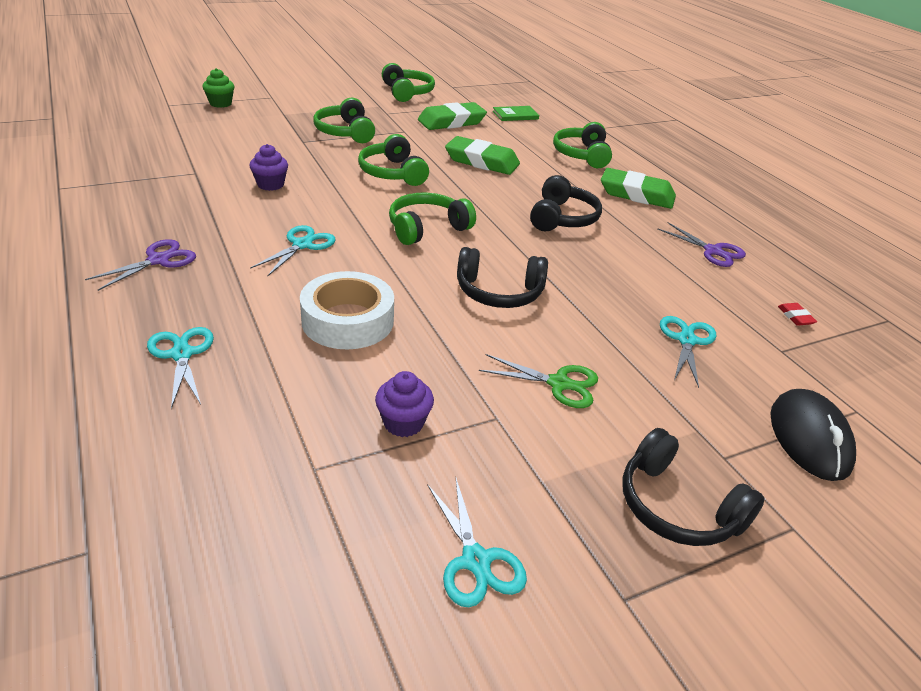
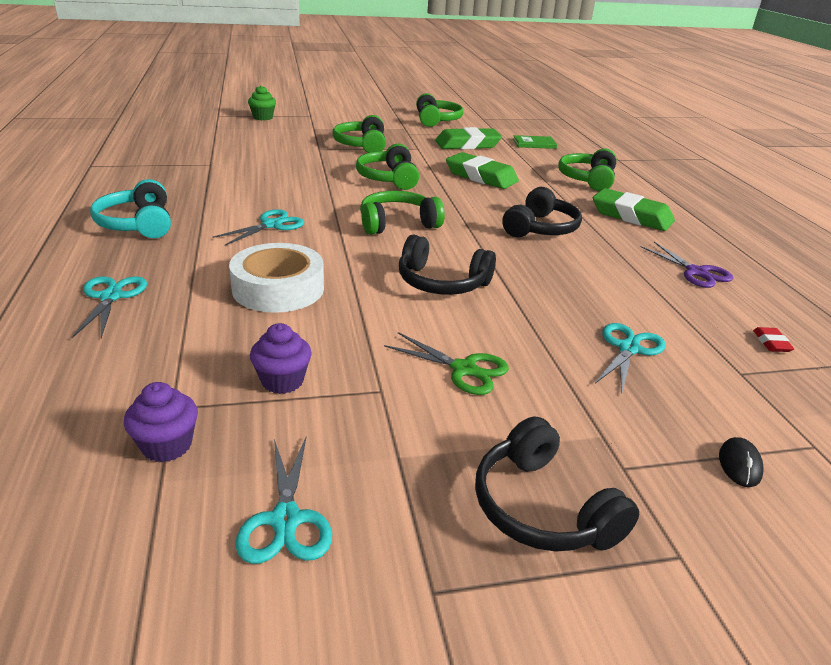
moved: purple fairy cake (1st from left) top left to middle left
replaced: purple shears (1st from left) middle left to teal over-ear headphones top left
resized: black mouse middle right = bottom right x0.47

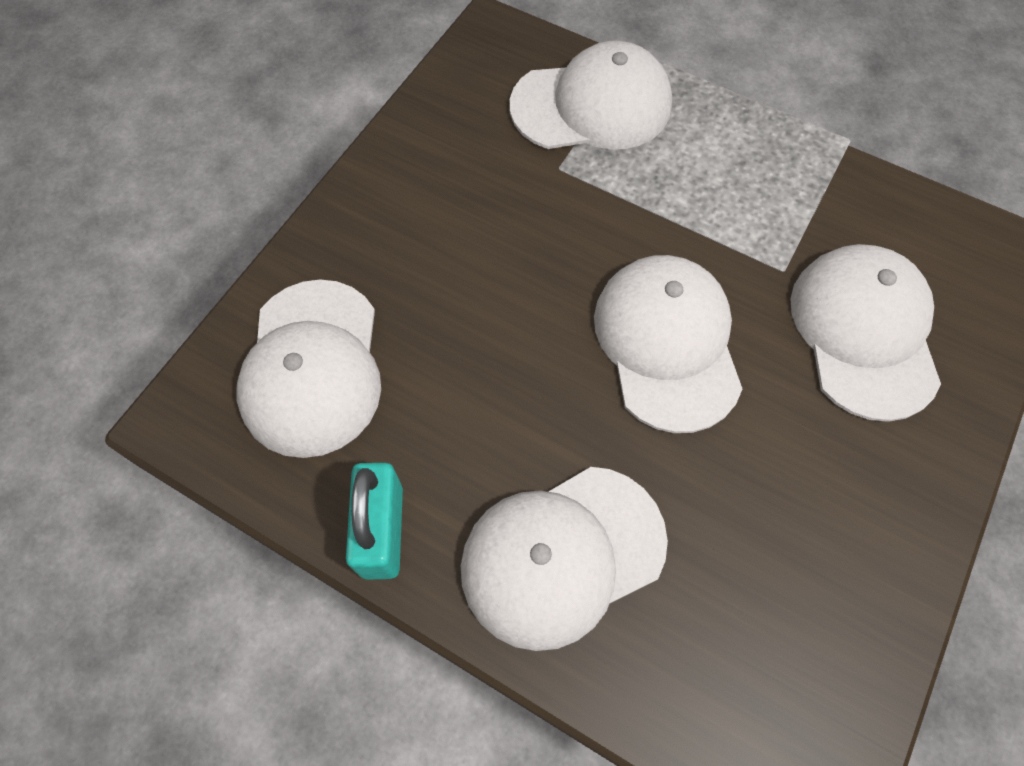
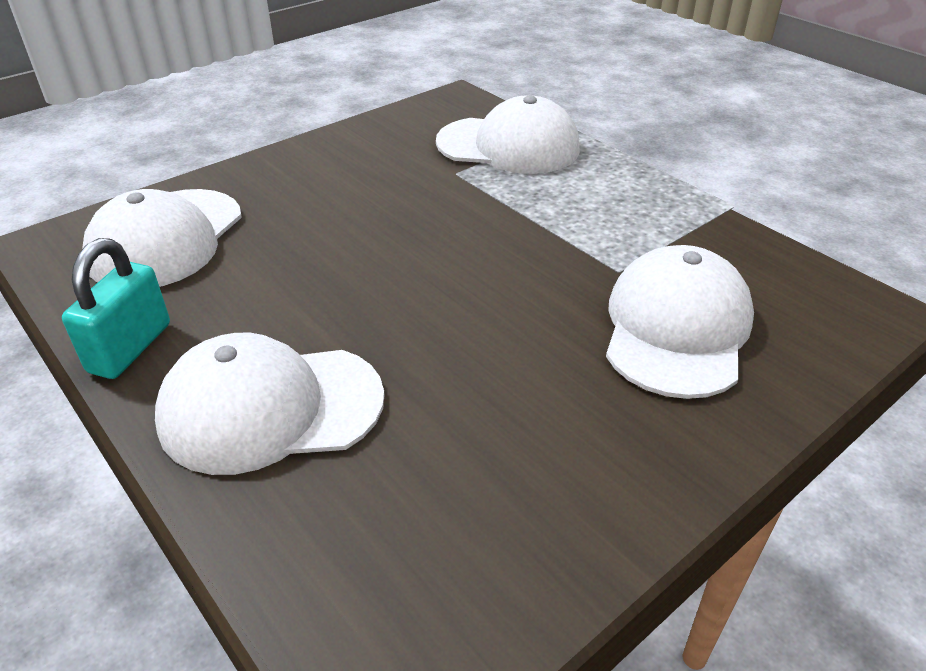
removed: pure white baseball cap (4th from left) centre

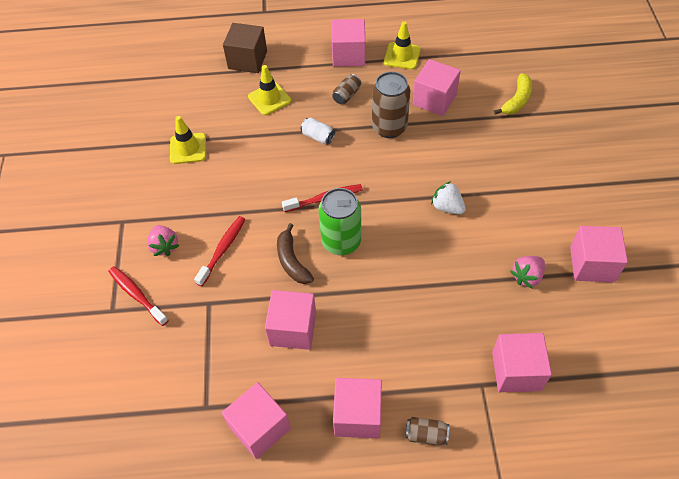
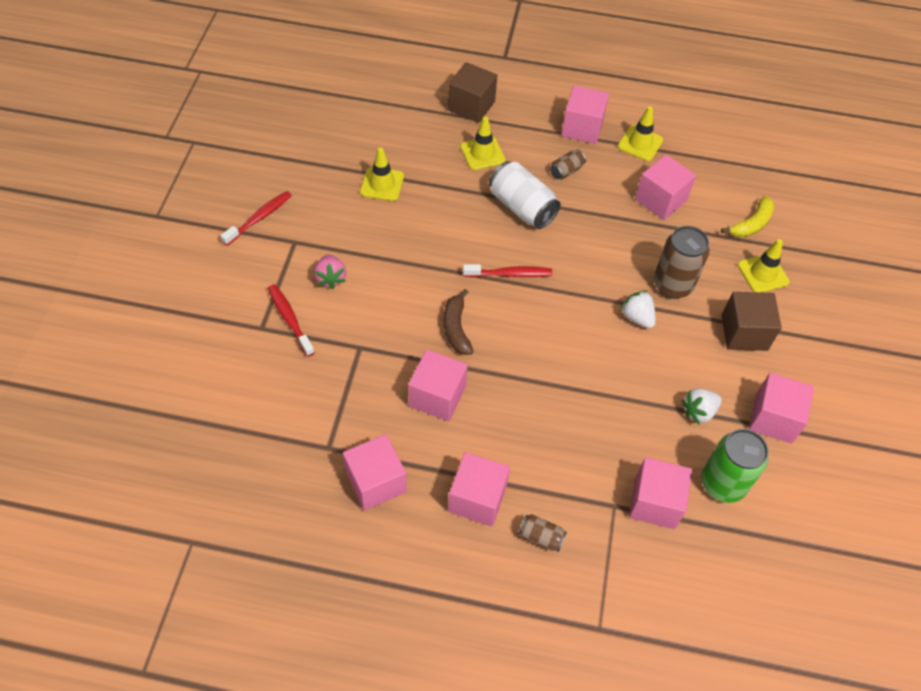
added: russet solid cube (2nd from left) middle right; bright yellow safety cone (4th from left) middle right
moved: scarlet toothbrush (2nd from left in the first image) middle left to scarlet toothbrush (1st from left) top left; emerald soda can centre to bottom right; russet soda can (2nd from left in the first image) top centre to russet soda can (3rd from left) middle right
recoloured: rose-pink toy strawberry (2nd from left) middle right to pure white toy strawberry (2nd from left) middle right
resized: pure white soda can top centre = top centre x1.97

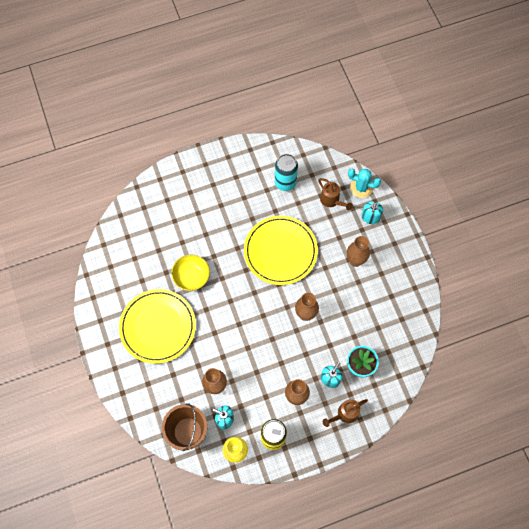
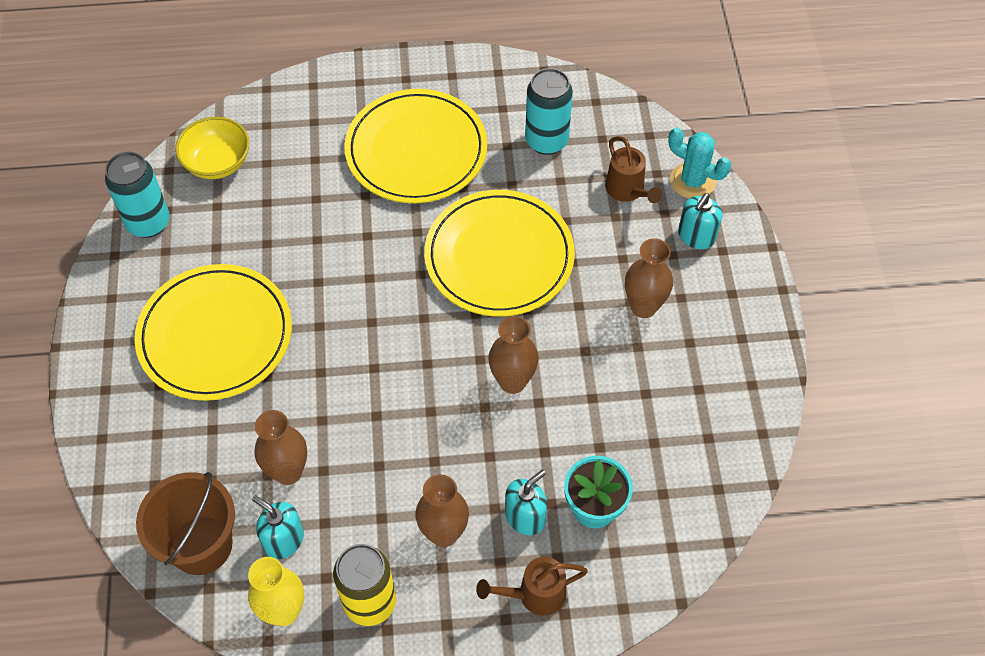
added: teal soda can (1st from left) top left; bright yellow flat dish (2nd from left) top centre
moved: bright yellow deep dish centre to top left

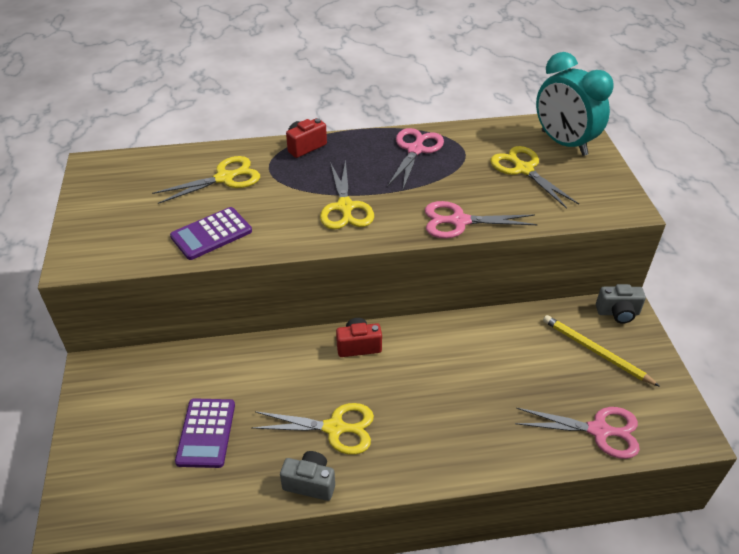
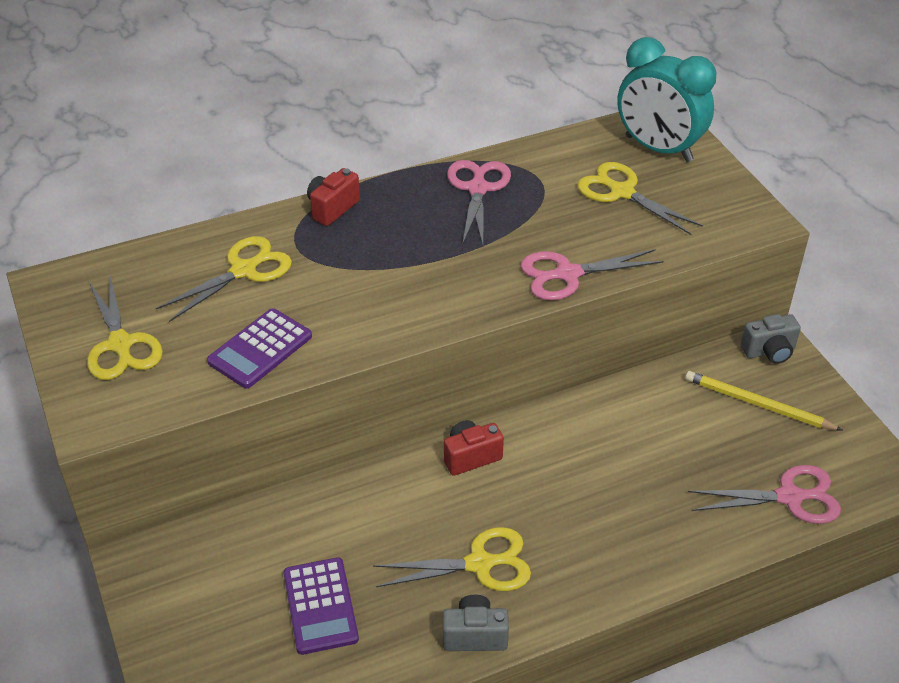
moved: bright yellow shears (3rd from left in the first image) centre to bright yellow shears (1st from left) middle left

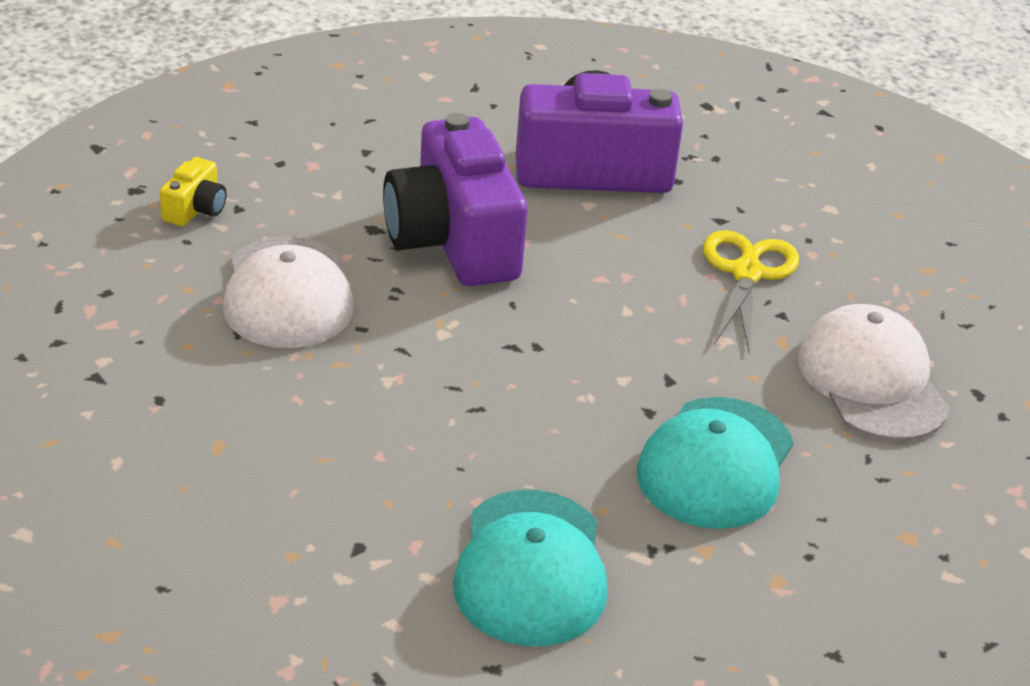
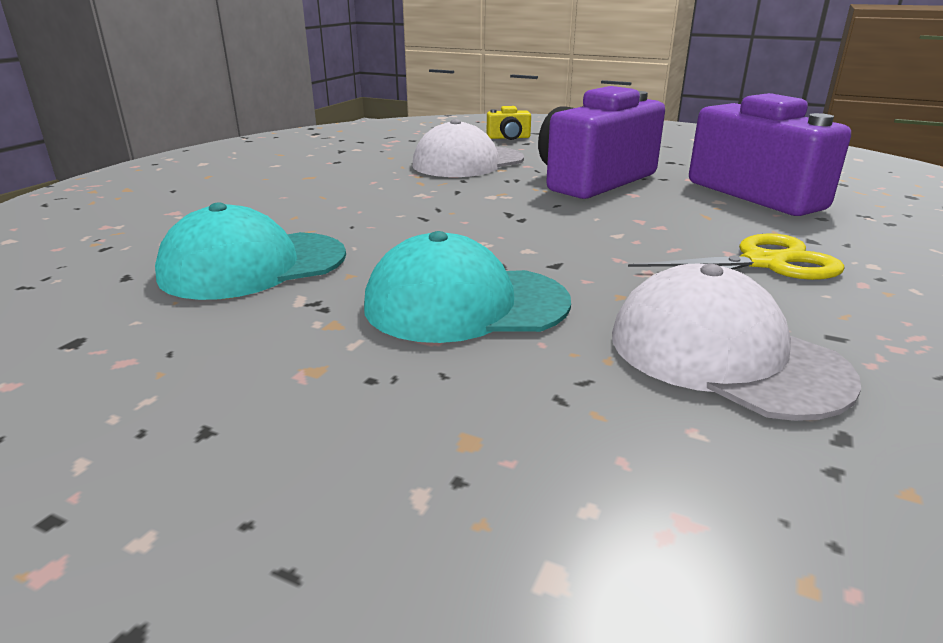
turned: pure white baseball cap (2nd from left) middle right = middle right 90 degrees counterclockwise

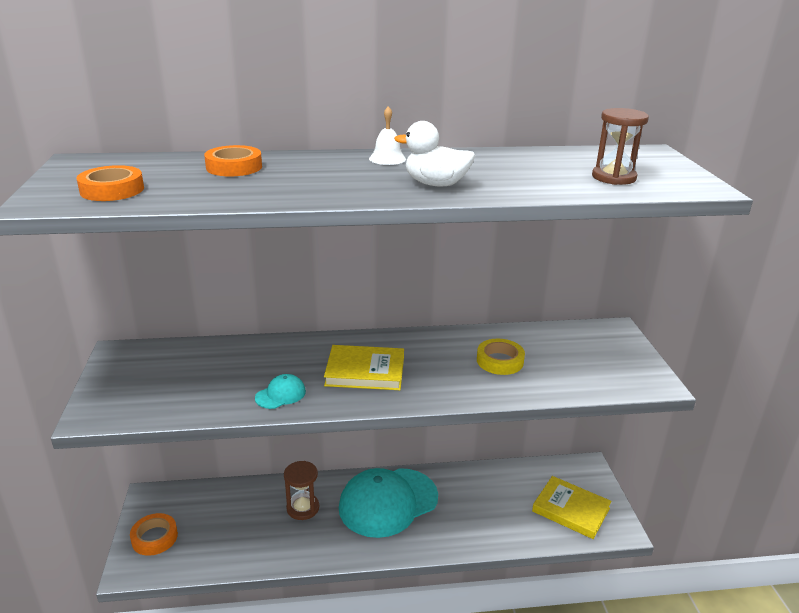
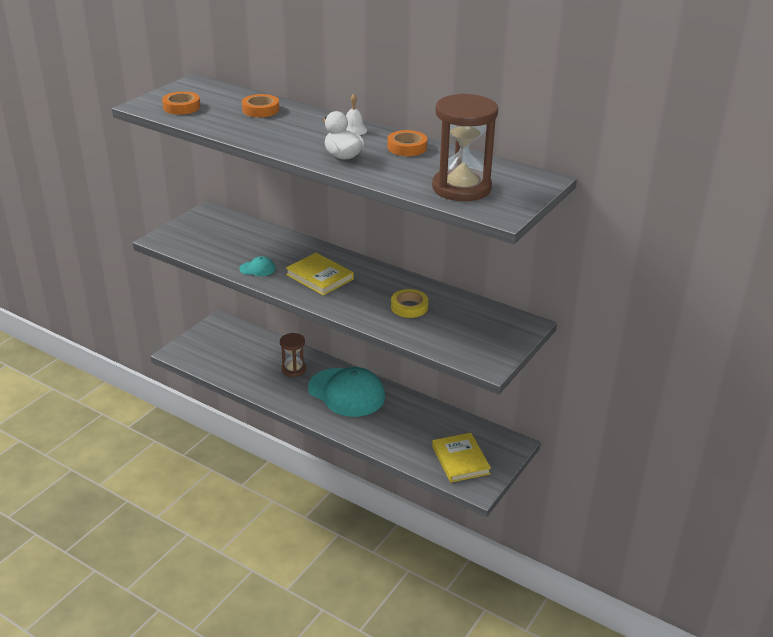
moved: orange sticky tape (2nd from left in the first image) bottom left to orange sticky tape (3rd from left) top centre
turned: teal baseball cap (2nd from left) bottom centre = centre 150 degrees counterclockwise
resized: russet hourglass (2nd from left) top right = top centre x1.77

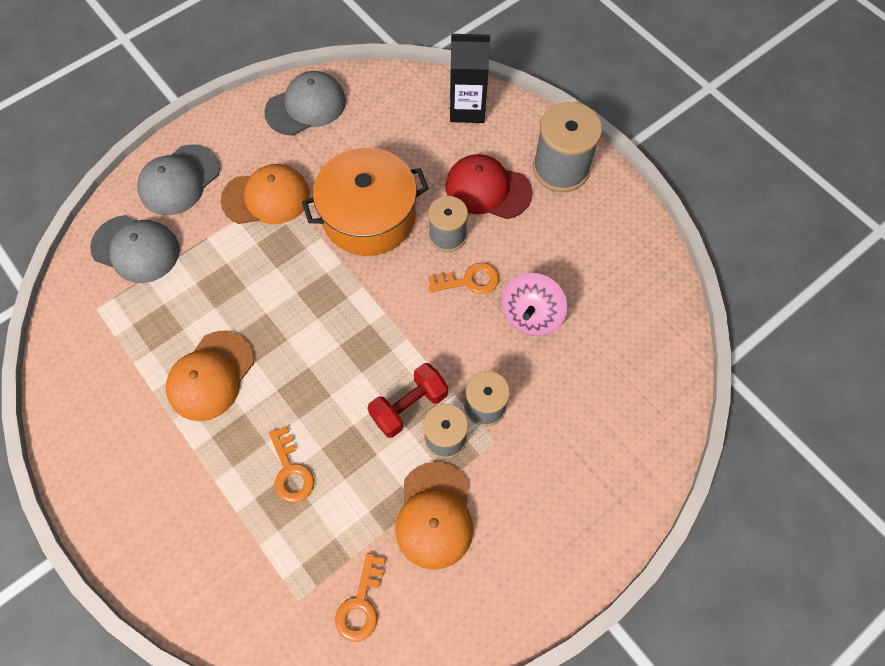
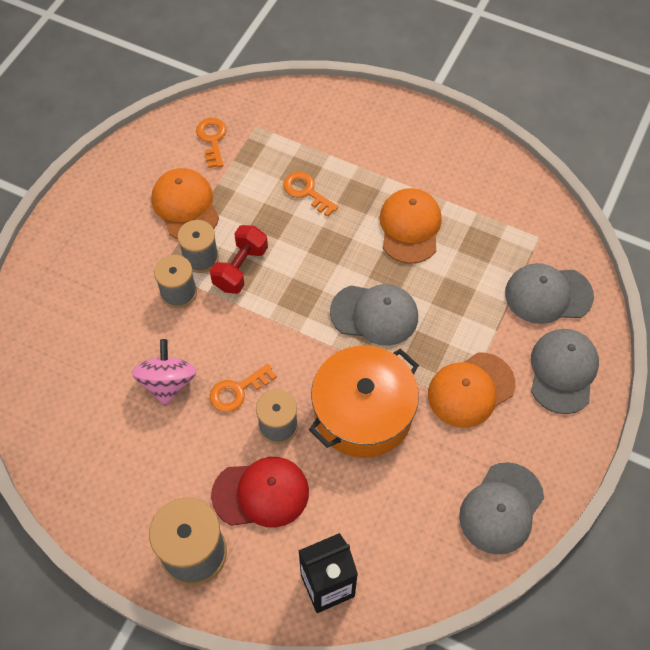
added: gray baseball cap (1st from left) centre

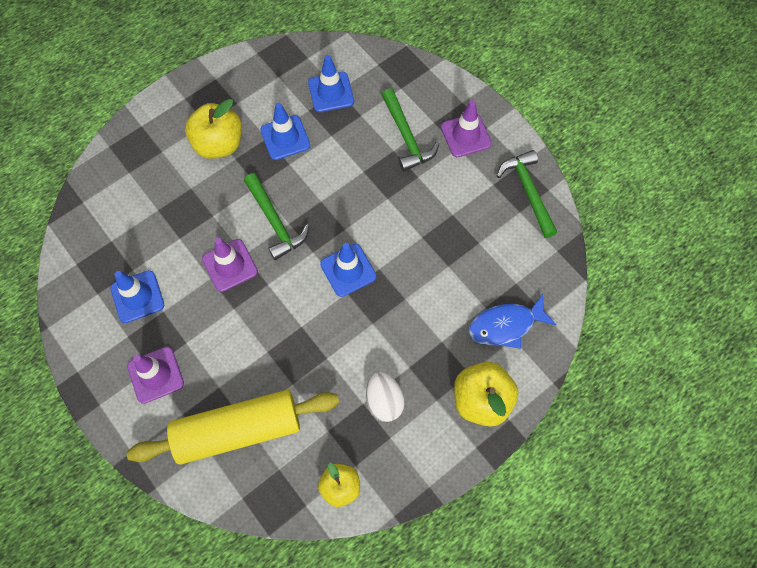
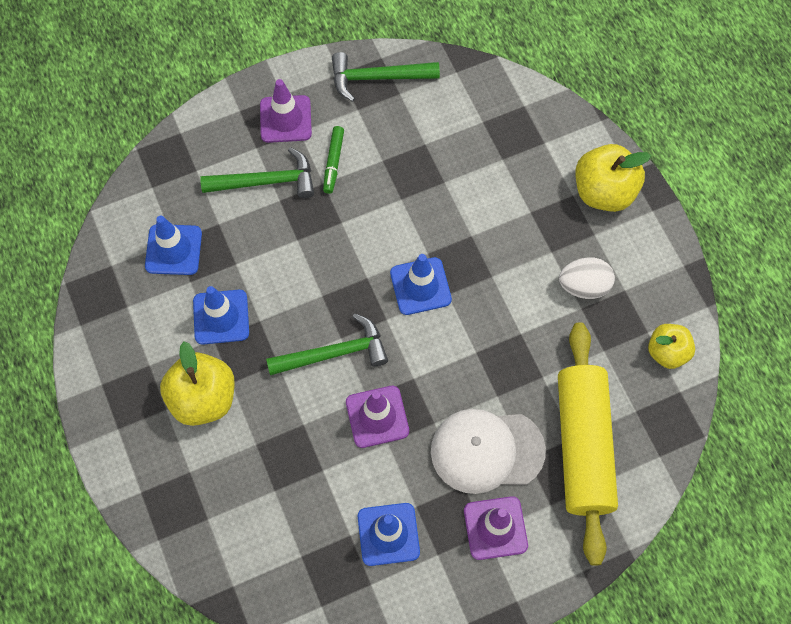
removed: royal blue fish middle right
added: emerald felt pen top centre; pure white baseball cap bottom centre

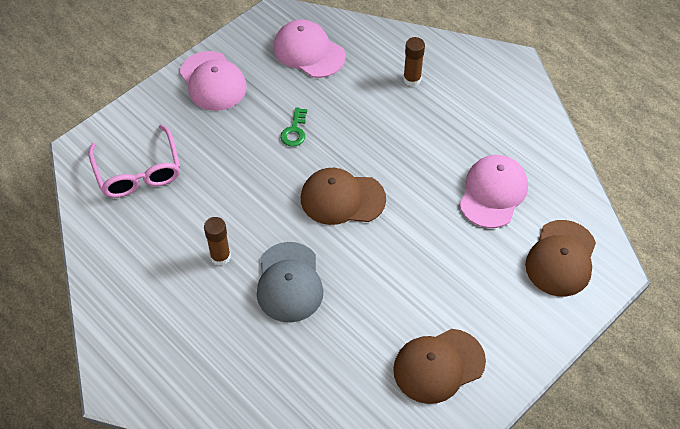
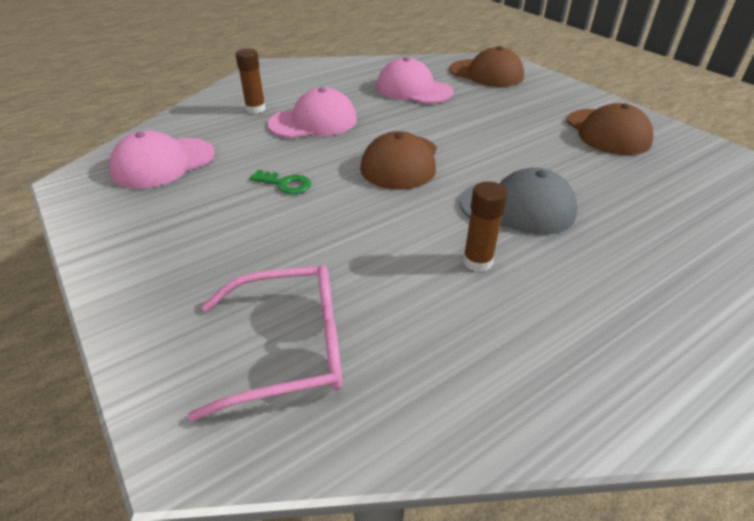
moved: rose-pink baseball cap (1st from left in the first image) top left to rose-pink baseball cap (2nd from left) top centre

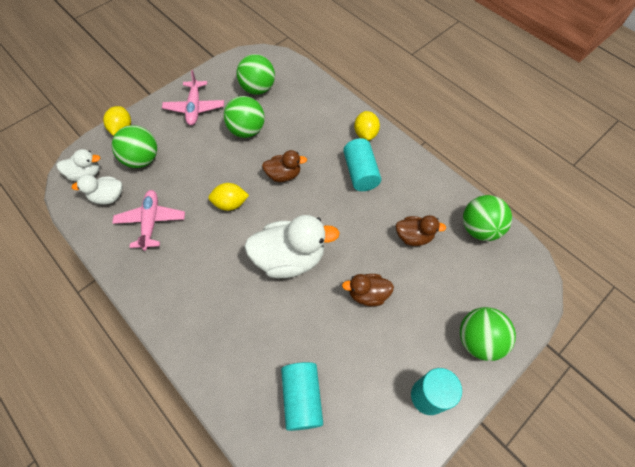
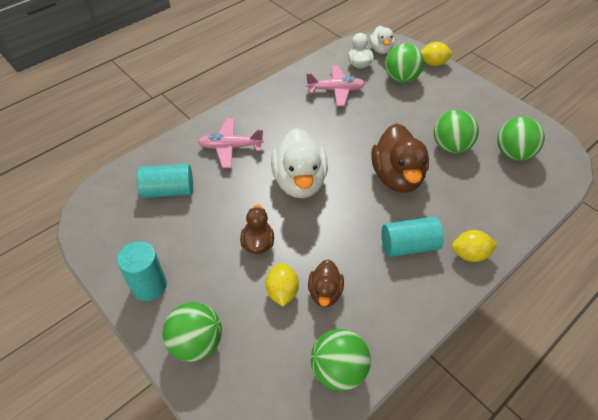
moved: rose-pink toy plane (2nd from left in the first image) top left to rose-pink toy plane (1st from left) centre; bright yellow lemon (2nd from left in the first image) centre to bright yellow lemon (1st from left) bottom centre
resized: russet duck (1st from left in the first image) centre = middle right x1.82

